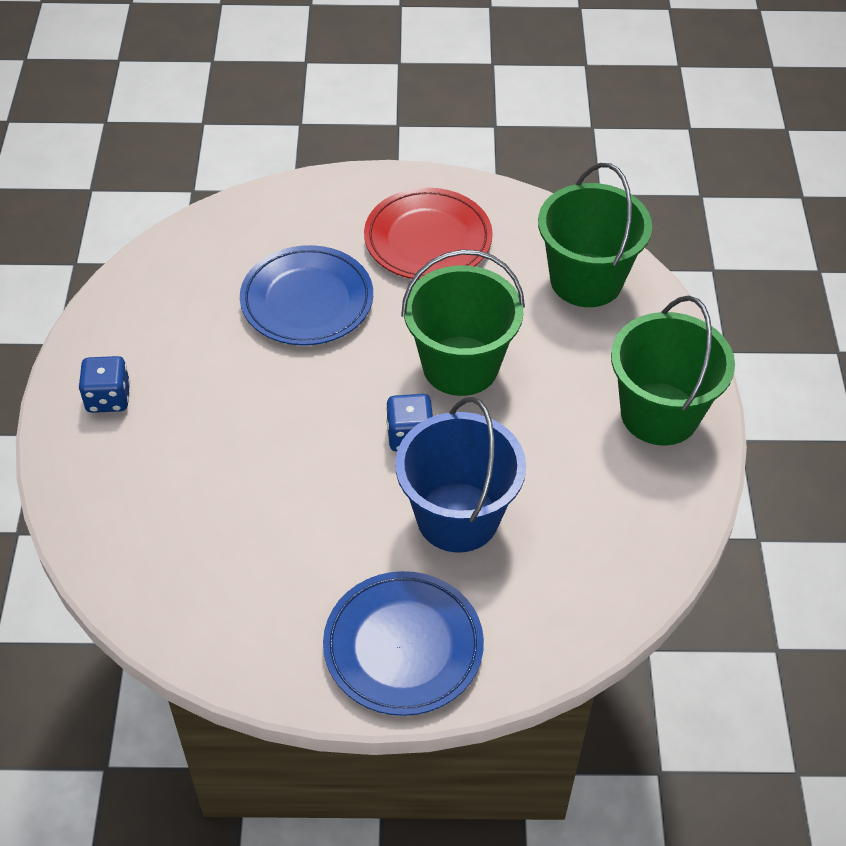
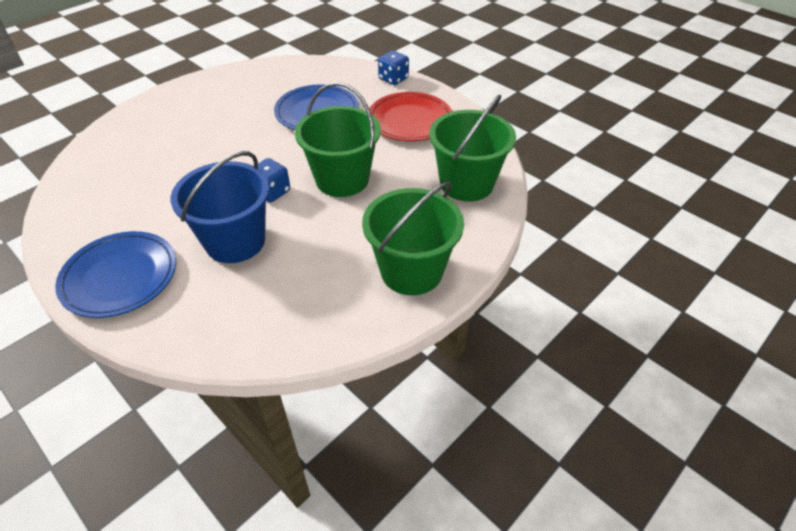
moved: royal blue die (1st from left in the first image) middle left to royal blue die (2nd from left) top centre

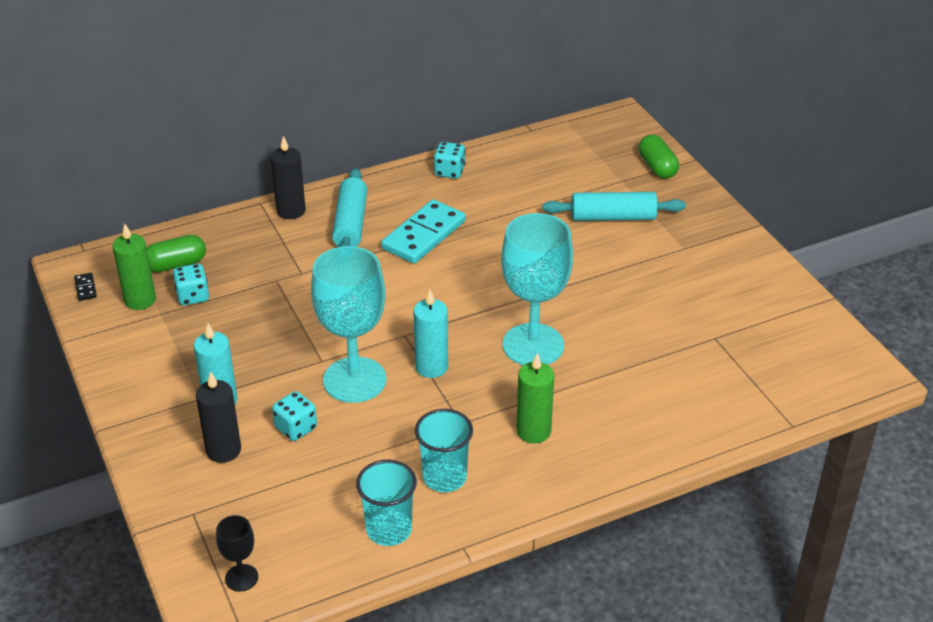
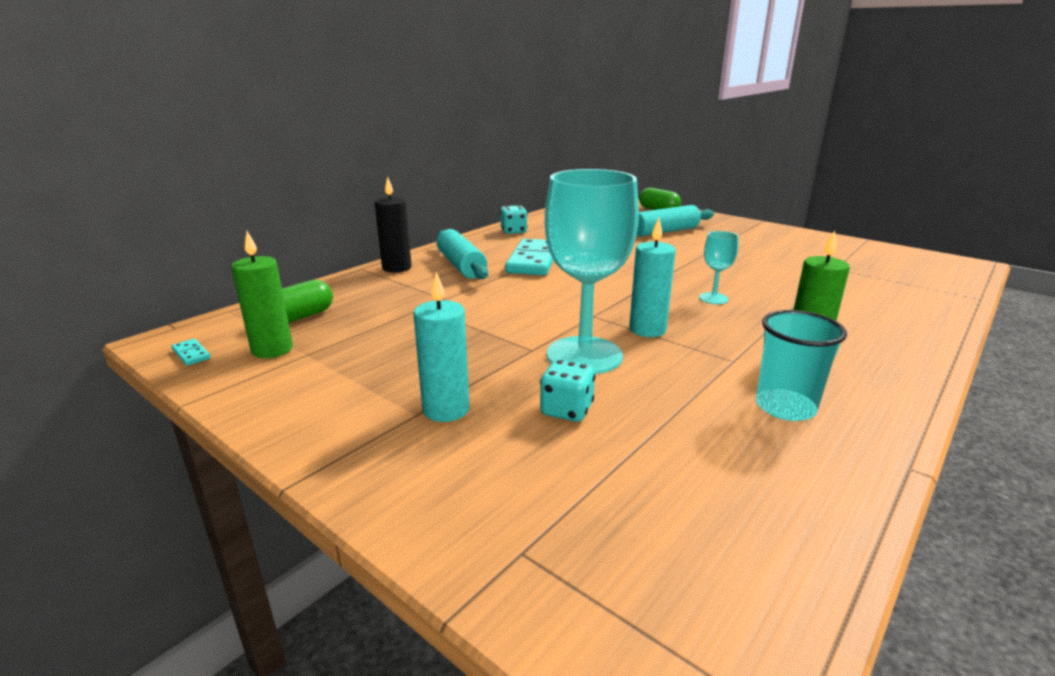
removed: teal die (1st from left) middle left; black pillar candle (1st from left) bottom left; black goblet bottom left; teal cup (1st from left) bottom centre
recoloured: black domino piece middle left to teal domino piece (1st from left) middle left
resized: teal goblet (2nd from left) centre = middle right x0.45

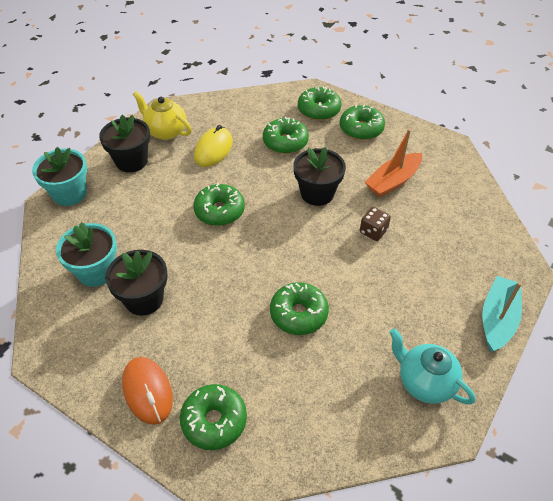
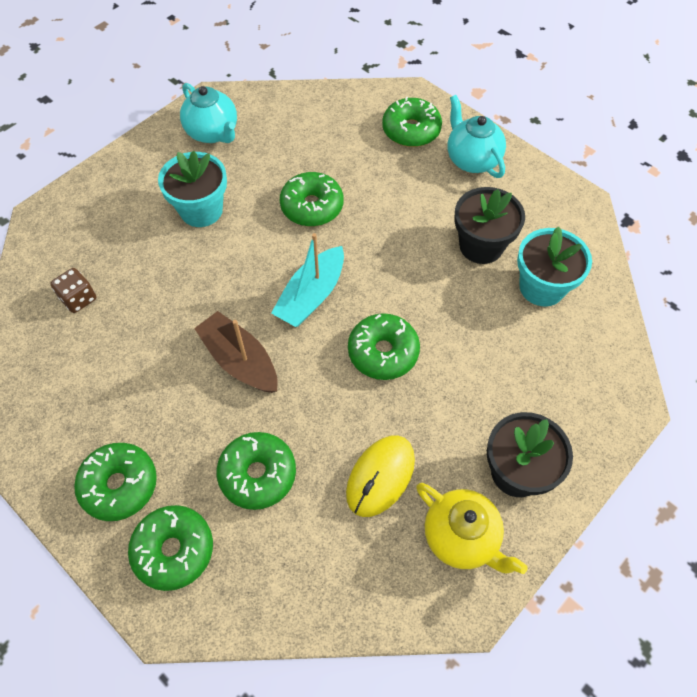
removed: orange boat top right
moved: teal plant pot (1st from left) middle left to top left; russet die middle right to middle left; teal boat middle right to centre
replaced: orange mouse bottom left to teal tea pot (2nd from left) top right; black plant pot (3rd from left) centre to russet boat centre

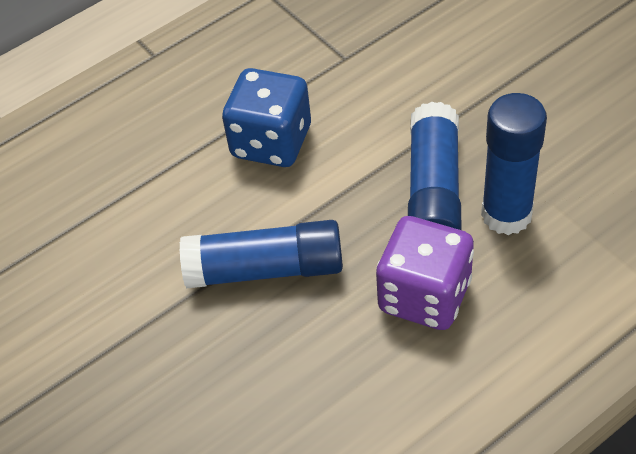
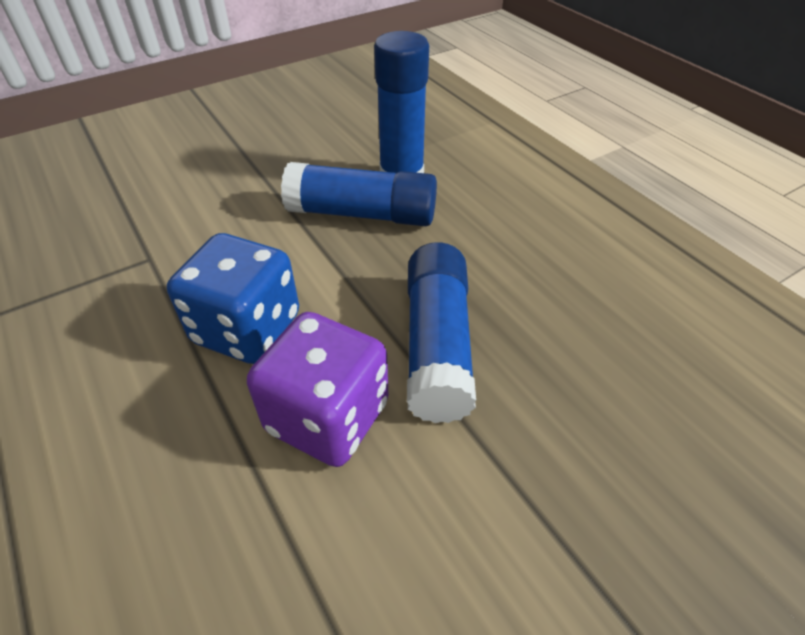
moved: purple die middle right to centre

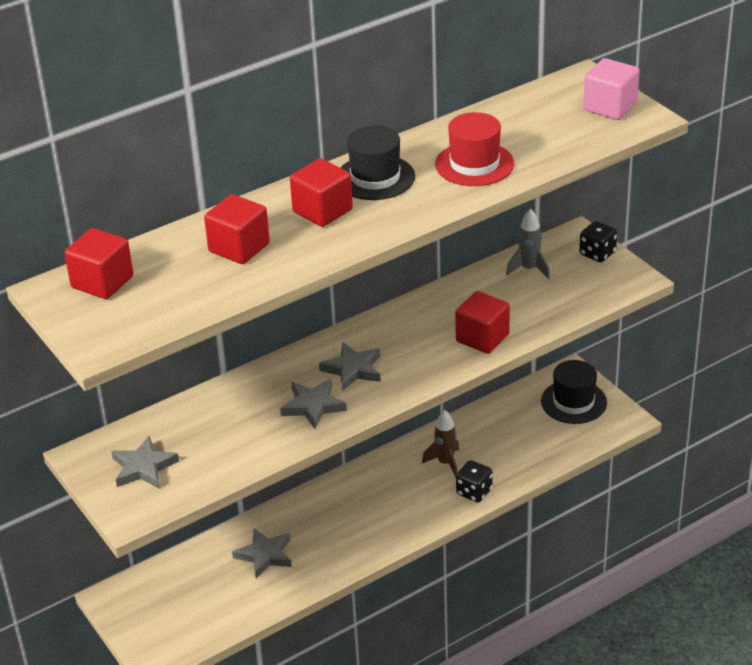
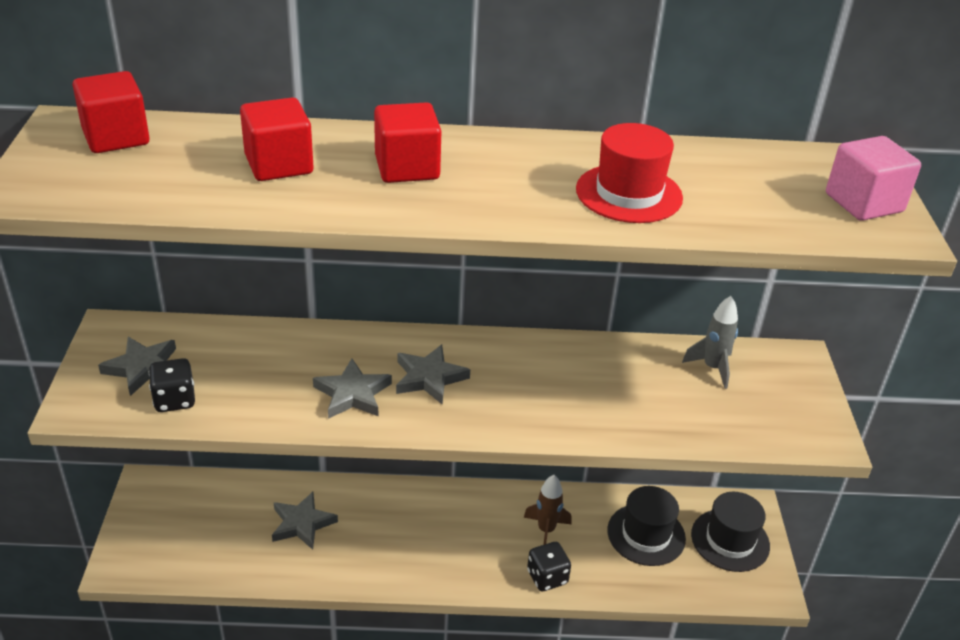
removed: scarlet solid cube (4th from left) centre
moved: black tall hat (1st from left) top centre to bottom right; black die (2nd from left in the first image) middle right to black die (1st from left) middle left

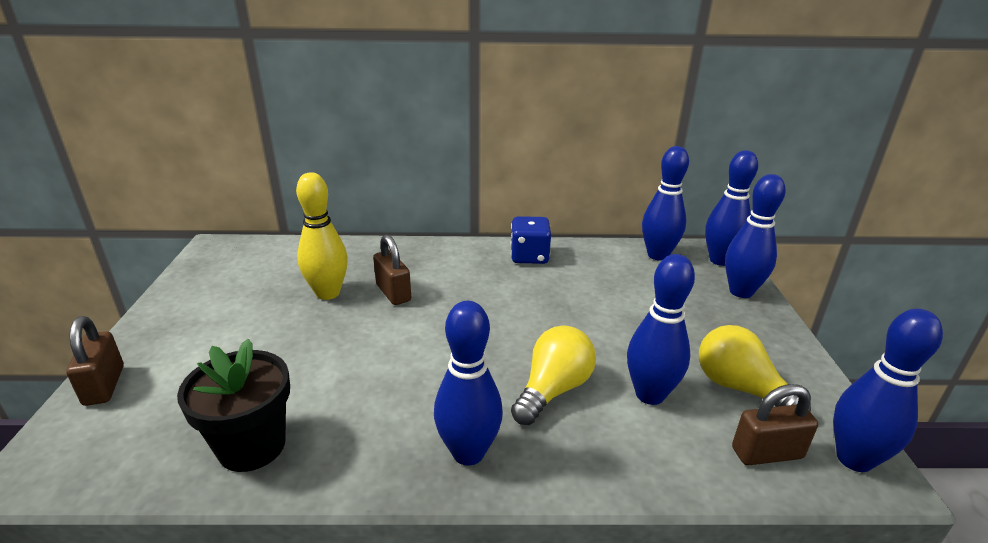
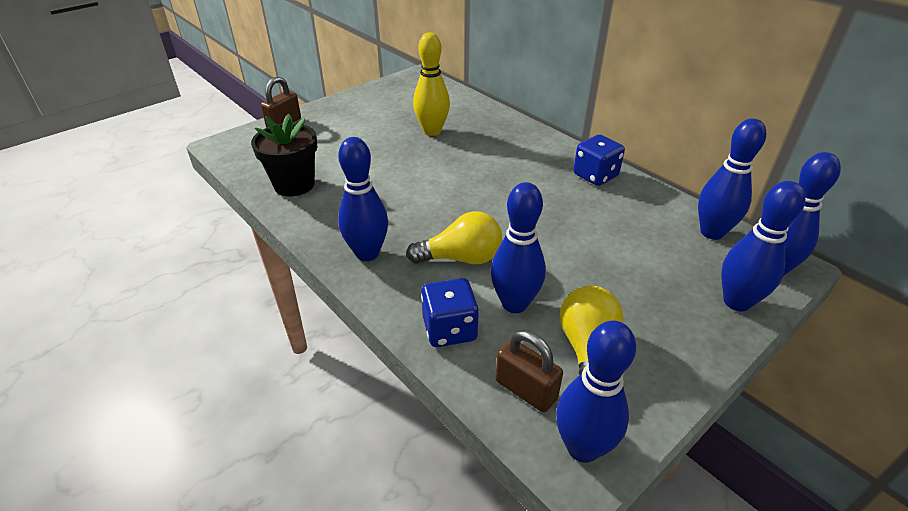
removed: russet lock (2nd from left) centre
added: royal blue die (1st from left) centre

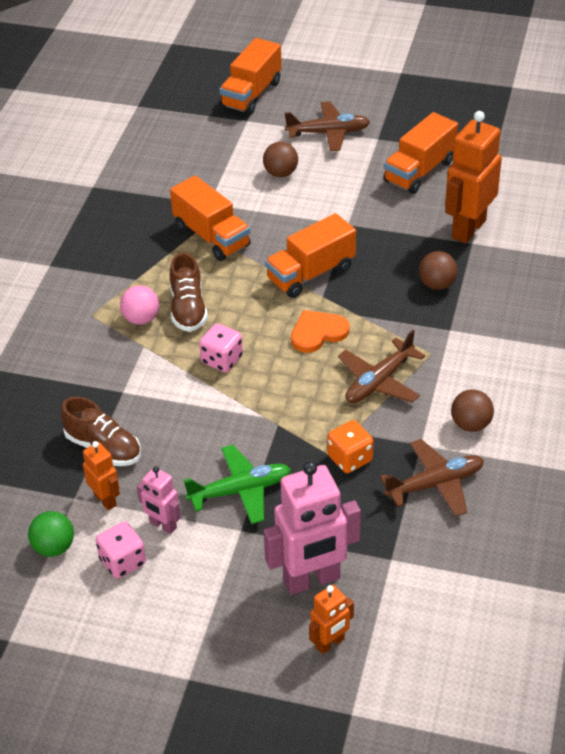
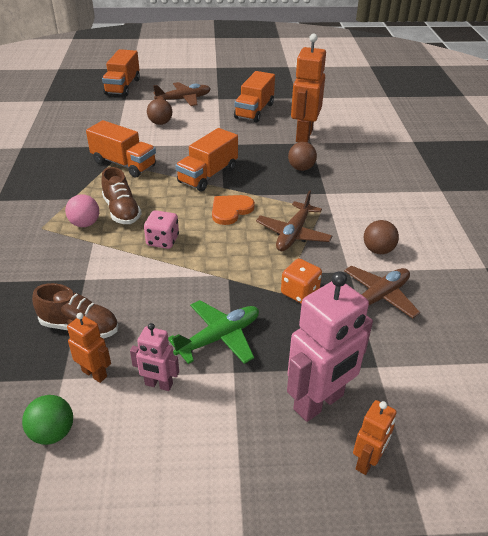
removed: rose-pink die (1st from left) bottom left

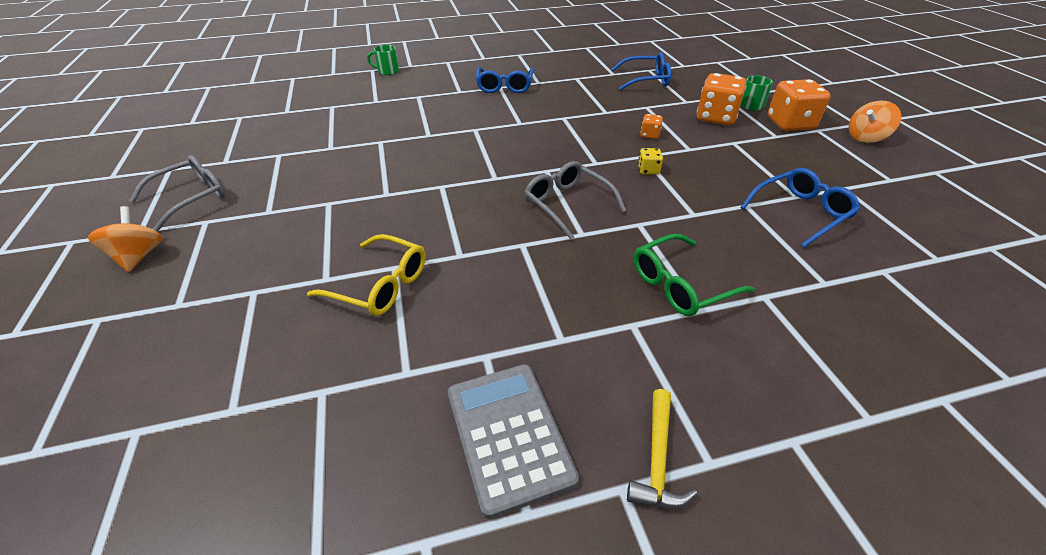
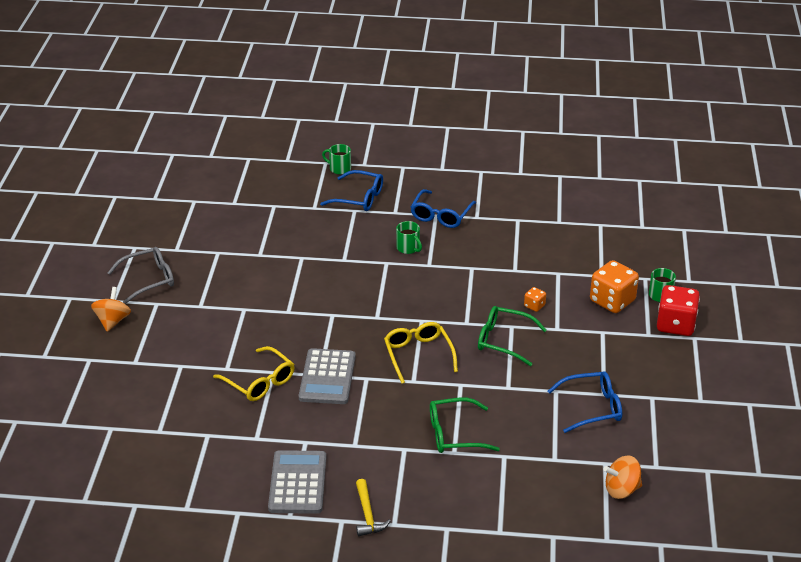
added: gray adding machine (2nd from left) bottom centre; emerald mug (2nd from left) centre
moved: royal blue spectacles (2nd from left in the first image) top centre to royal blue spectacles (1st from left) centre; orange toy top (2nd from left) top right to bottom right
replaced: bright yellow die top centre to emerald spectacles (2nd from left) centre
recoloured: gray spectacles (2nd from left) centre to bright yellow spectacles (2nd from left) centre; orange die (3rd from left) top right to scarlet die middle right
turned: bright yellow claw hammer bottom centre = bottom centre 45 degrees counterclockwise

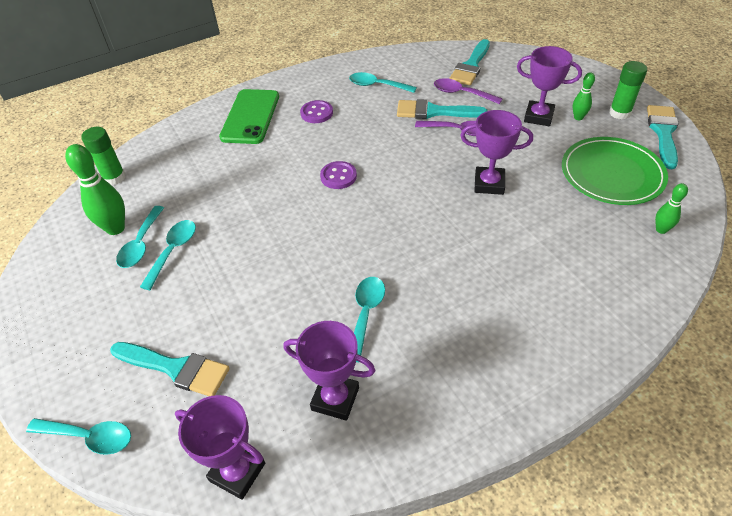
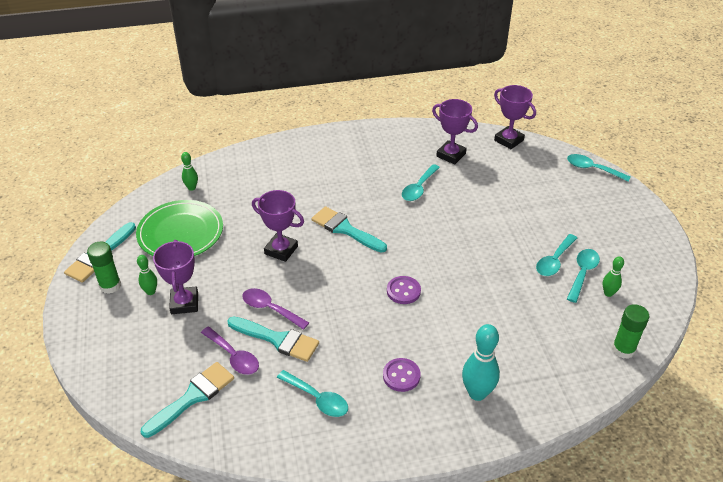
moved: teal brush (1st from left in the first image) bottom left to teal brush (4th from left) centre
replaced: emerald phone top centre to teal skittle bottom centre
turned: purple prize cup (4th from left in the first image) top right = middle left 45 degrees clockwise
resized: emerald skittle (1st from left in the first image) middle left = middle right x0.56

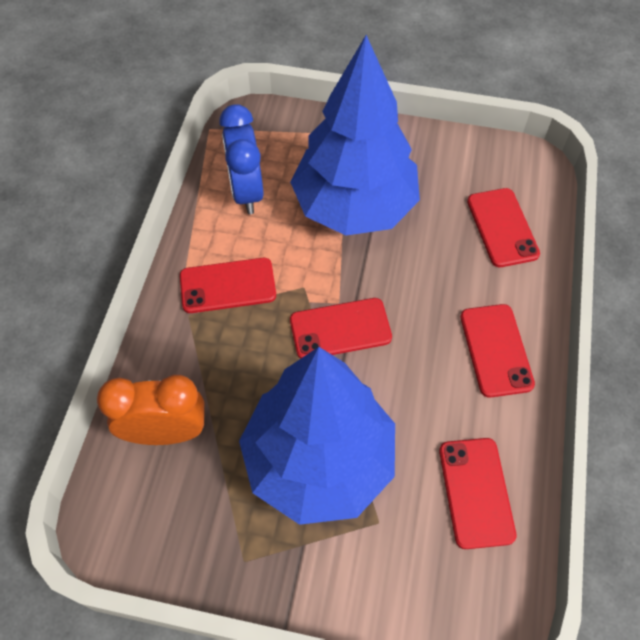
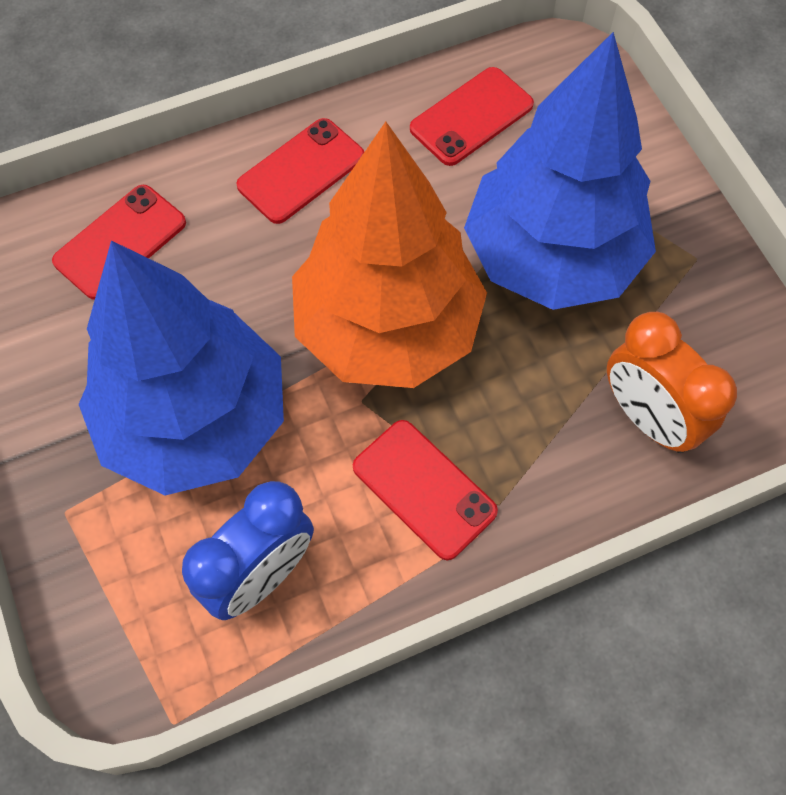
replaced: scarlet phone (2nd from left) centre to orange tree top centre

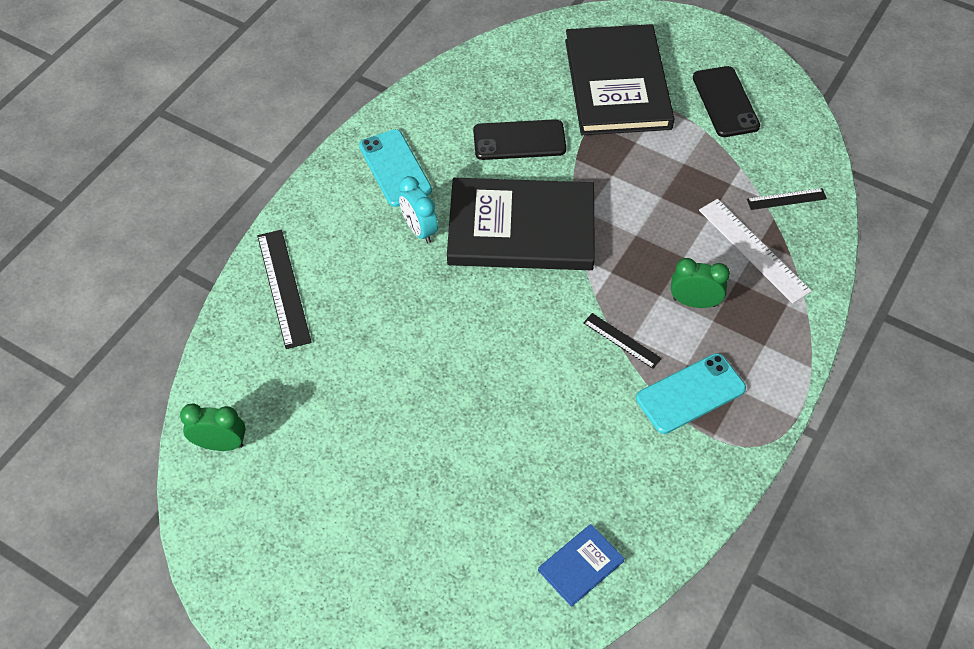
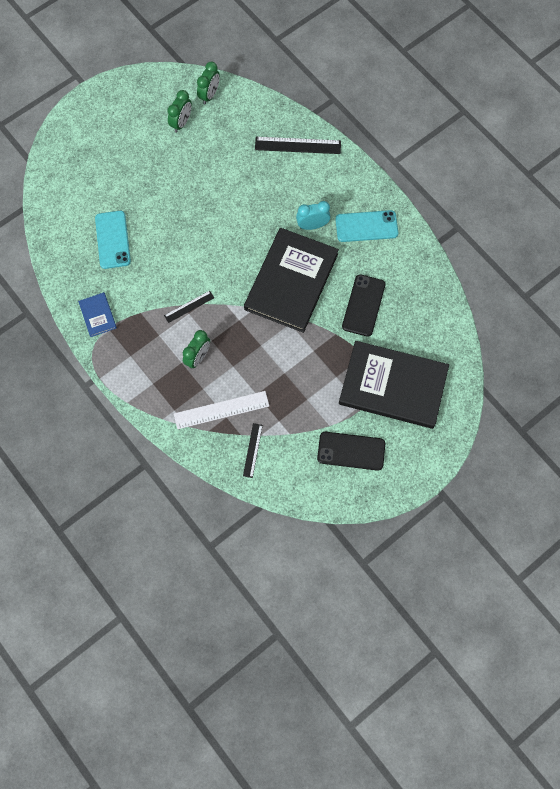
added: emerald alarm clock (1st from left) top left
moved: royal blue hardcover bottom centre to middle left; teal phone (2nd from left in the first image) middle right to teal phone (1st from left) top left

